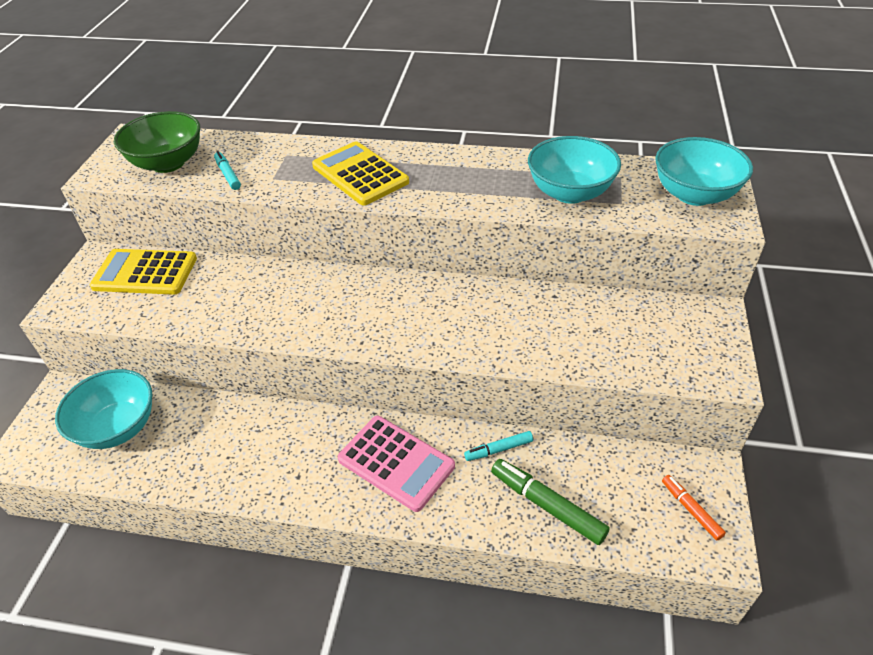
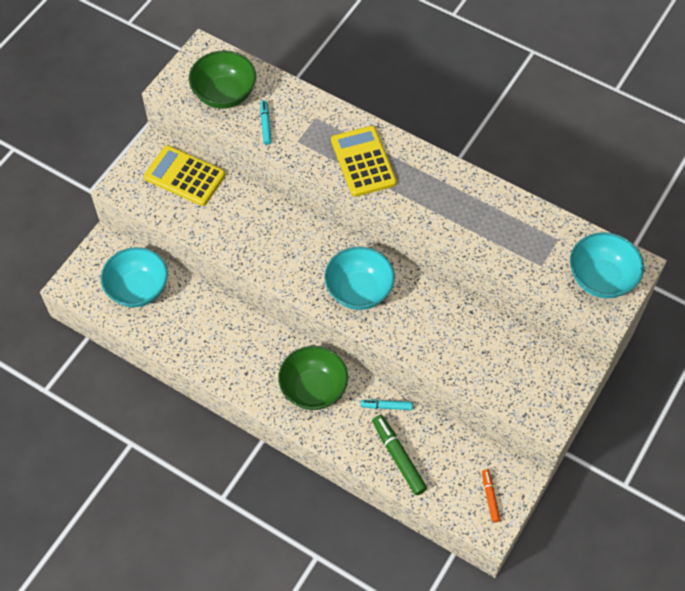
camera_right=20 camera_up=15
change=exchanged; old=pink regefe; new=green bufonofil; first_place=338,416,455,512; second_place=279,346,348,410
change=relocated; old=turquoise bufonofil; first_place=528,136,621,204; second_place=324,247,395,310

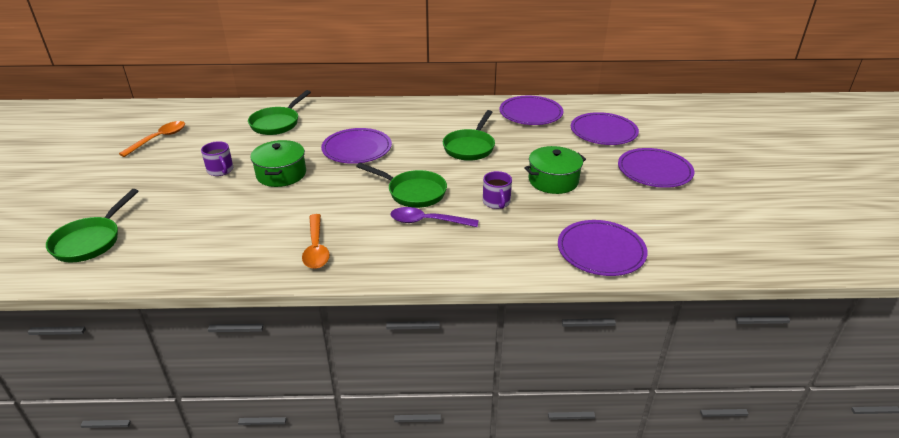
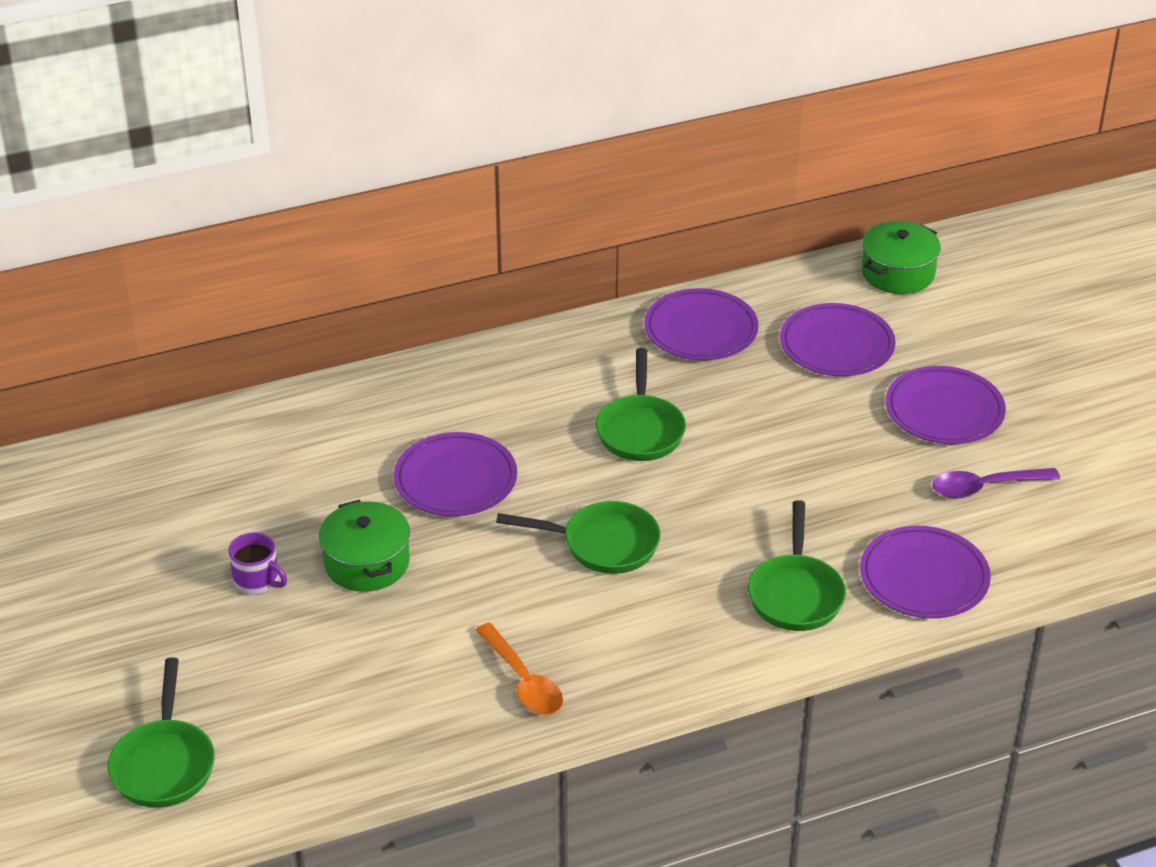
camera_right=-20 camera_up=5
change=relocated; old=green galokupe; first_place=248,90,311,135; second_place=748,500,846,631
change=relocated; old=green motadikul; first_place=524,146,586,194; second_place=861,221,941,294
change=relocated; old=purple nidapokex; first_place=390,207,479,227; second_place=932,468,1060,498
change=missing; old=orange nidapokex; first_place=119,121,185,157
change=missing; old=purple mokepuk; first_place=483,171,512,209

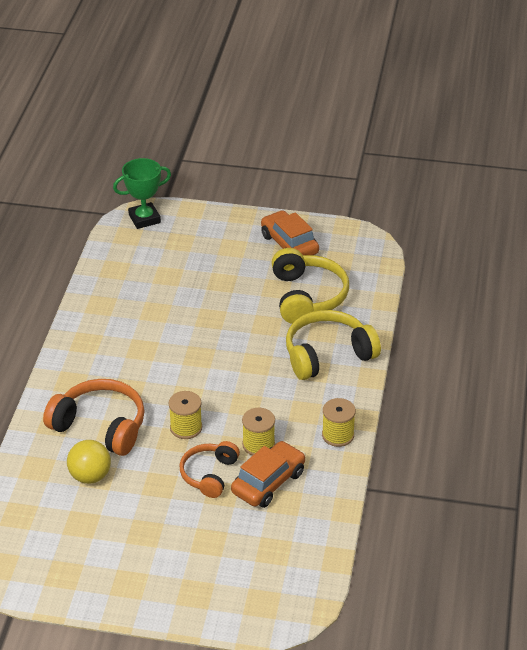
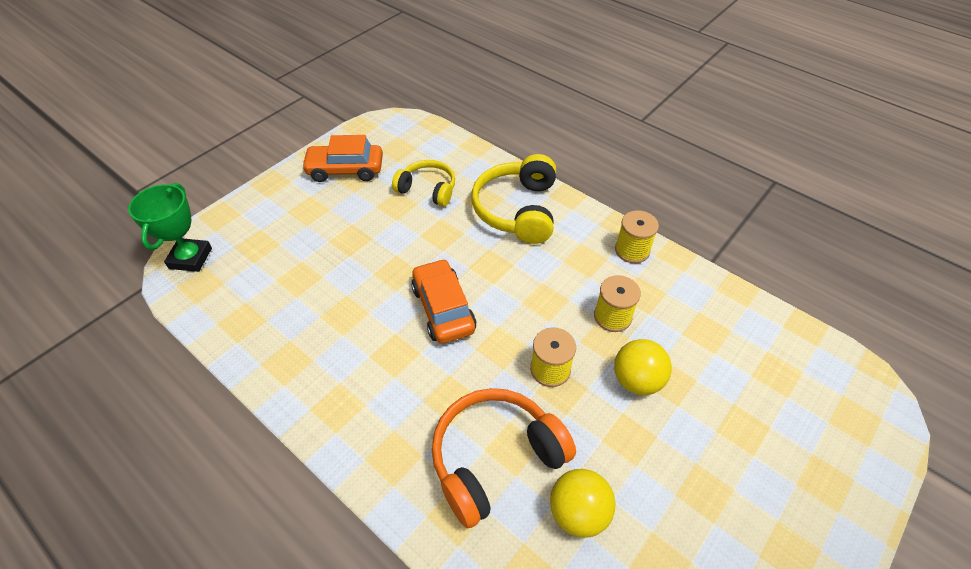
camera_right=-60 camera_up=10
change=size; old=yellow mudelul; first_place=272,248,349,324; second_place=392,160,455,206; factor=0.63
change=relocated; old=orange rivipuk; first_place=231,441,306,508; second_place=411,259,476,344
change=exchanged; old=orange mudelul; new=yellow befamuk; first_place=180,441,240,498; second_place=614,339,672,395

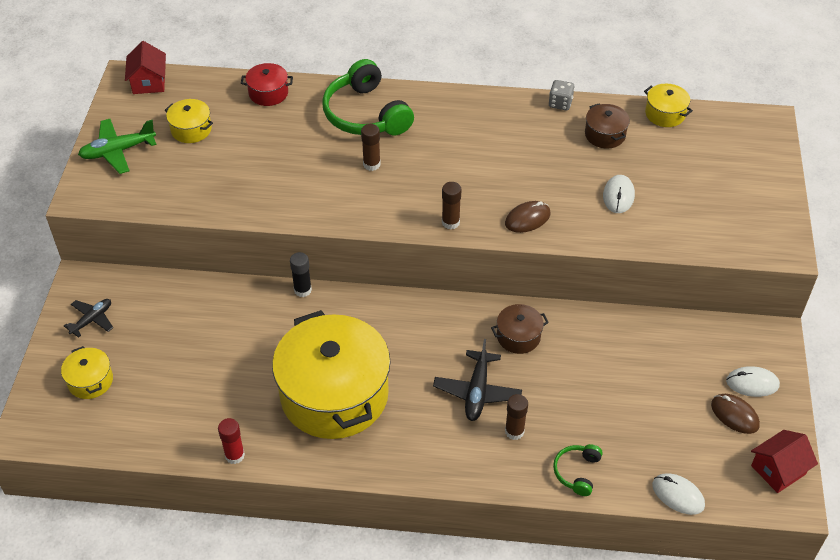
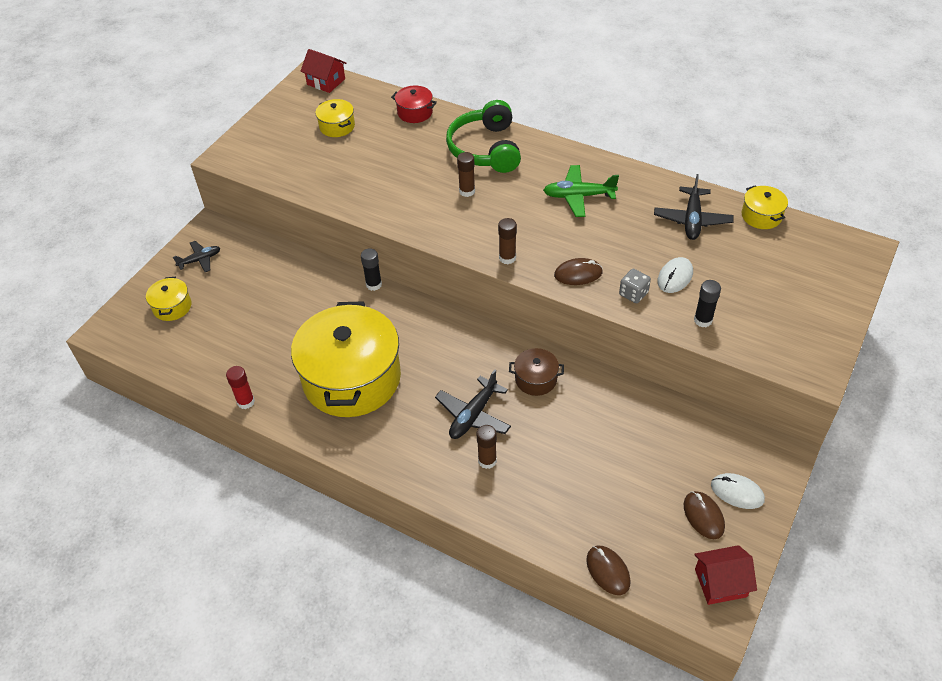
camera_right=25 camera_up=0
change=spun; old=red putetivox; first_place=125,41,166,94; second_place=301,49,347,93; degrees=-75
change=relocated; old=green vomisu; first_place=78,119,156,174; second_place=543,165,619,217
change=colour; old=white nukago; new=brown nukago; first_place=652,473,705,515; second_place=586,546,631,595
change=relocated; old=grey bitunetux; first_place=549,80,575,110; second_place=619,269,651,303
change=exchanged; old=brown motadikul; new=black vomisu; first_place=585,104,630,149; second_place=654,174,734,240
change=appeared; new=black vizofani; second_place=694,280,721,327
change=missing; old=green mudelul; first_place=553,444,603,496

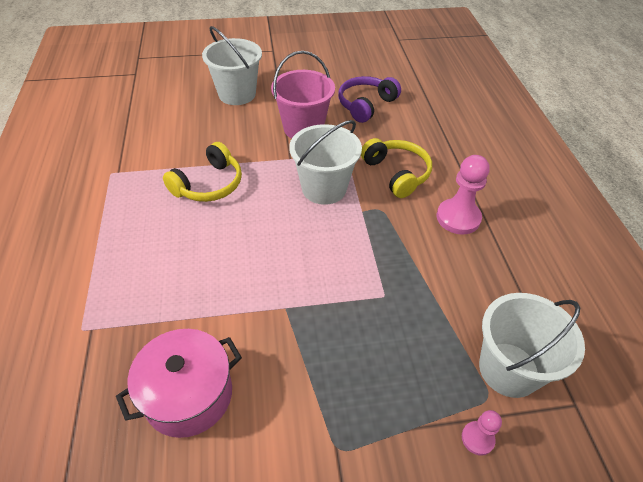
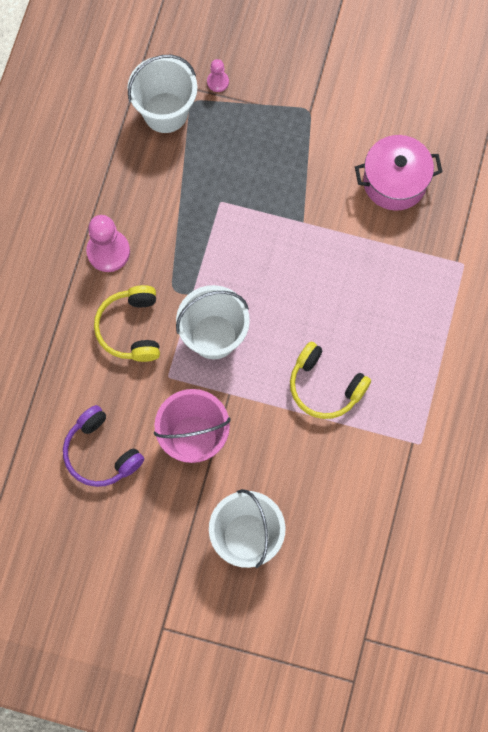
camera_right=-155 camera_up=25
change=spun; old=purple mudelul; first_place=338,76,401,123; second_place=63,405,144,487; degrees=75
change=spun; old=yellow mudelul; first_place=163,142,242,202; second_place=290,342,371,419; degrees=-120

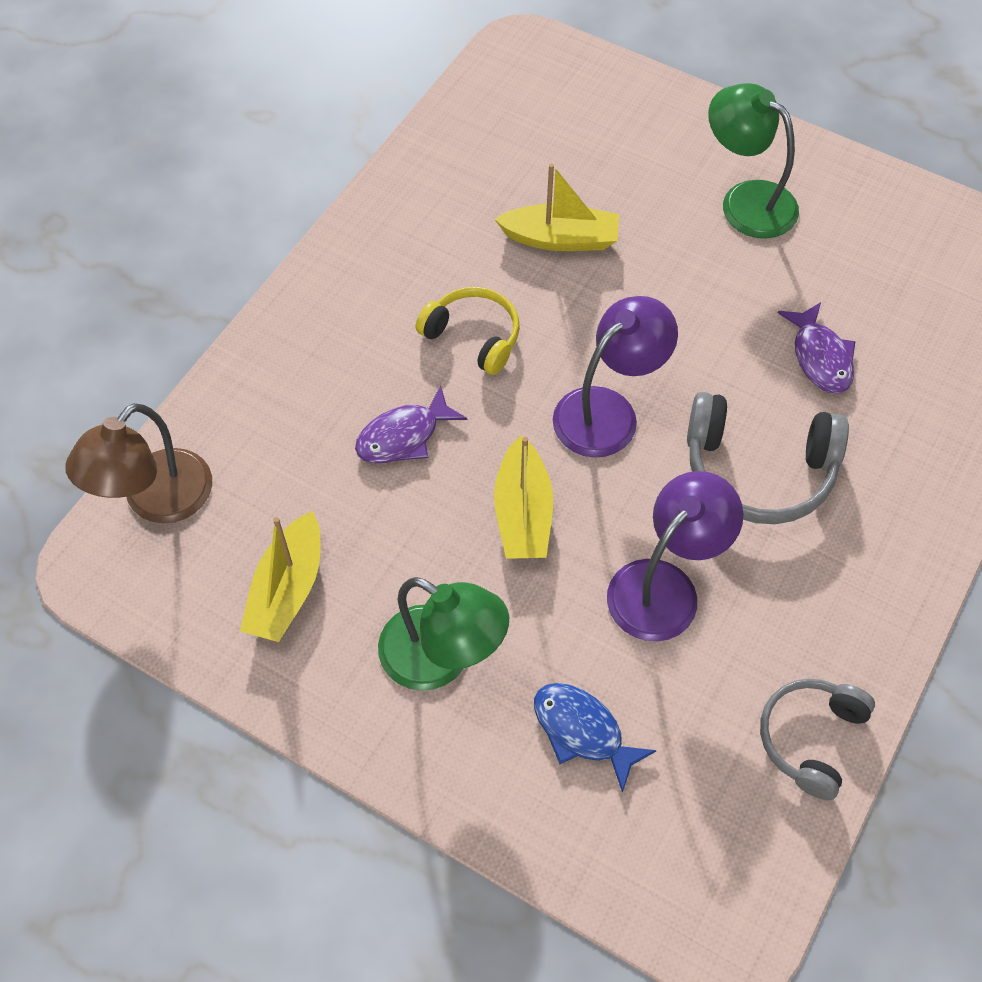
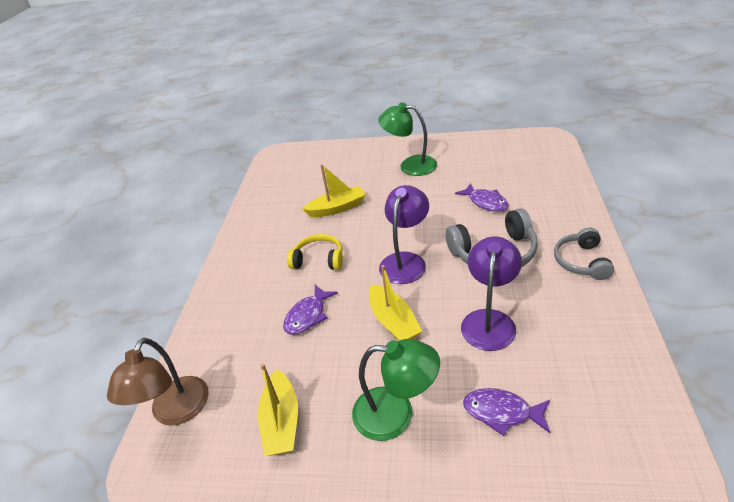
camera_right=-20 camera_up=-20
change=colour; old=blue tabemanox; new=purple tabemanox; first_place=534,683,657,793; second_place=463,388,550,436
change=relocated; old=grey mudelul; first_place=760,679,875,800; second_place=554,228,614,280

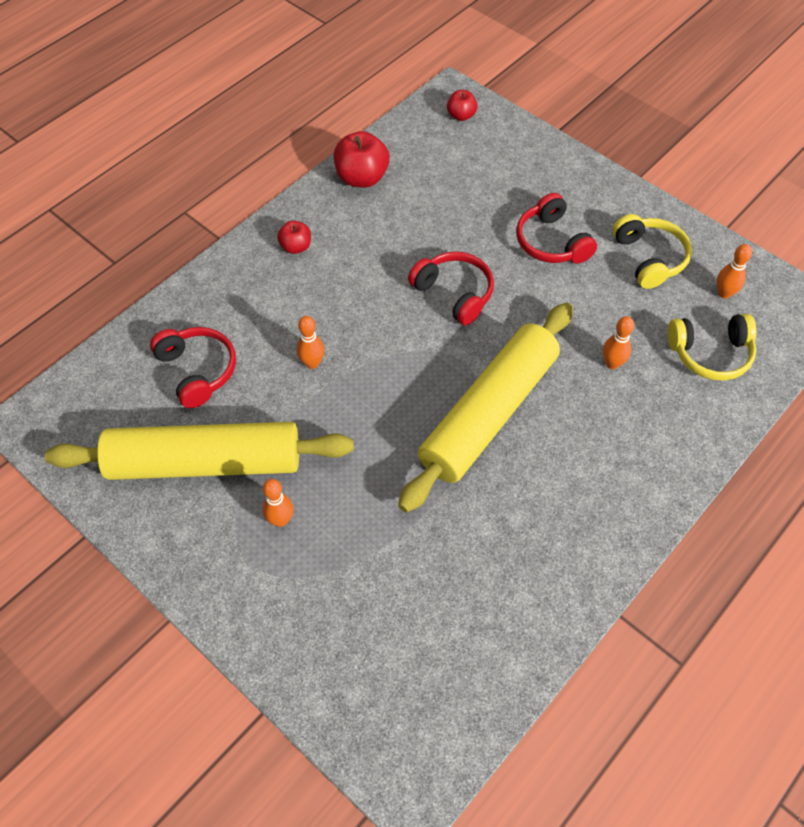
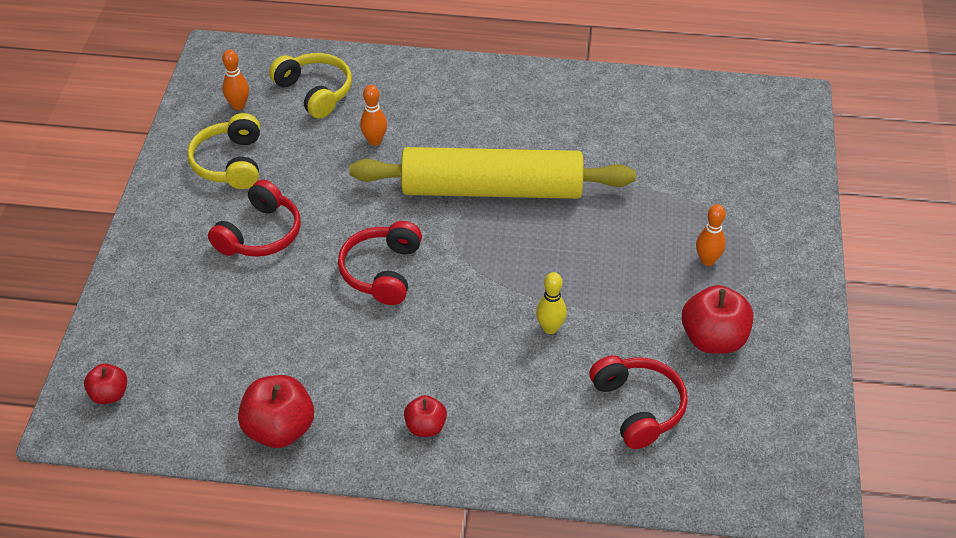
camera_right=-125 camera_up=-10
change=spun; old=yellow mudelul; first_place=613,214,692,289; second_place=187,113,260,189; degrees=-45
change=colour; old=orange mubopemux; new=yellow mubopemux; first_place=296,316,325,369; second_place=536,272,567,334
change=spun; old=red mudelul; first_place=150,327,236,408; second_place=589,355,688,449; degrees=135
change=exchanged; old=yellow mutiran; new=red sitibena; first_place=45,422,354,480; second_place=682,285,753,354

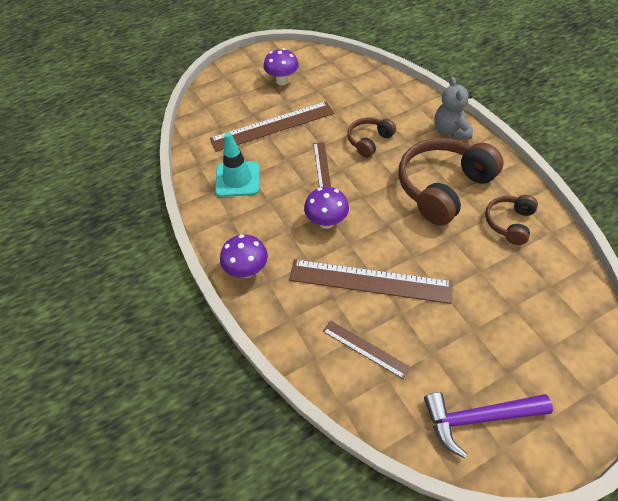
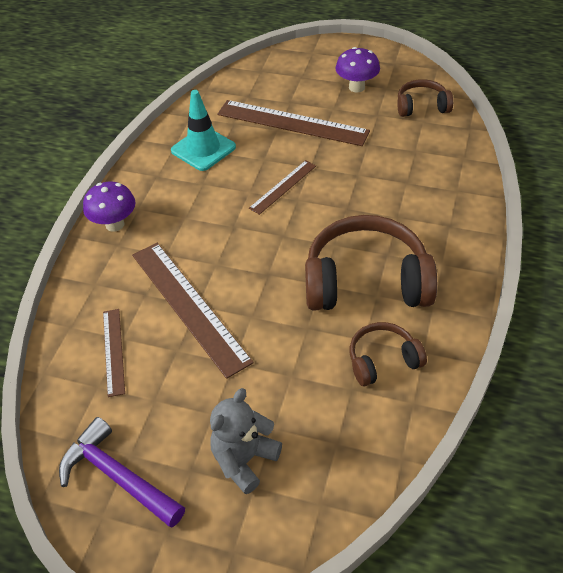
camera_right=45 camera_up=-5
change=relocated; old=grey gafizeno; first_place=434,77,473,139; second_place=210,388,282,494
change=relocated; old=brown mudelul; first_place=347,118,396,158; second_place=397,79,453,117
change=missing; old=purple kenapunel; first_place=304,187,349,229

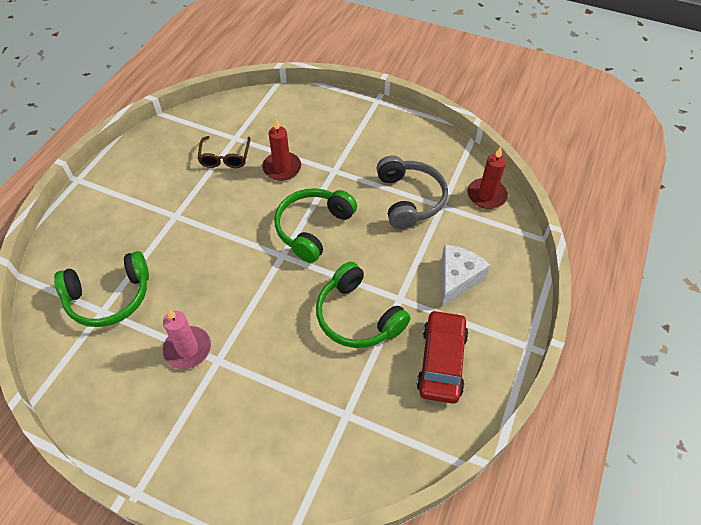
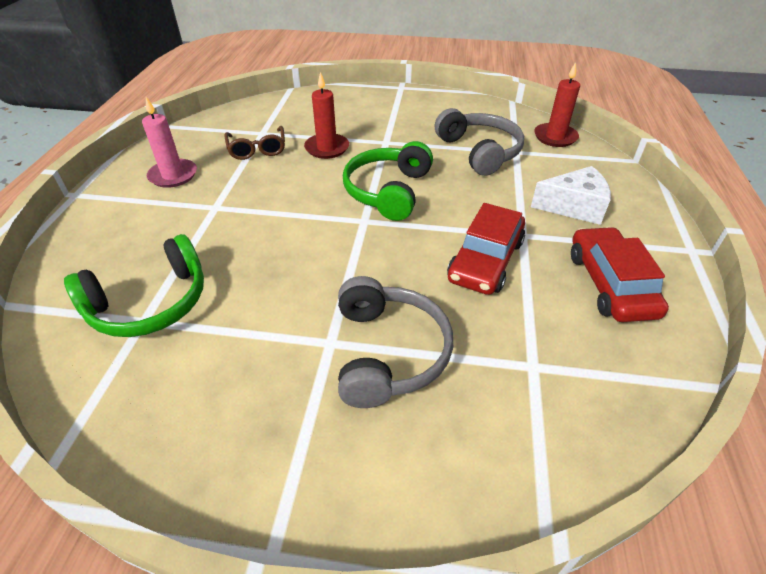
camera_right=-15 camera_up=-10
change=relocated; old=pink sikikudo; first_place=163,308,211,369; second_place=142,97,197,188
change=appeared; new=grey mudelul; second_place=338,276,453,408
change=exchanged; old=green mudelul; new=red rivipuk; first_place=316,261,411,348; second_place=447,203,525,295
change=spun; old=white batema; first_place=441,245,490,307; second_place=531,166,611,225; degrees=75

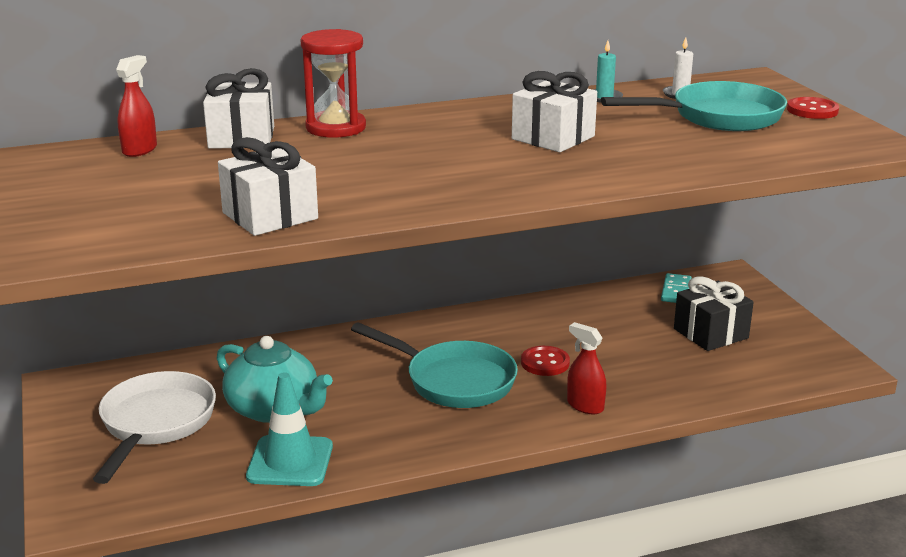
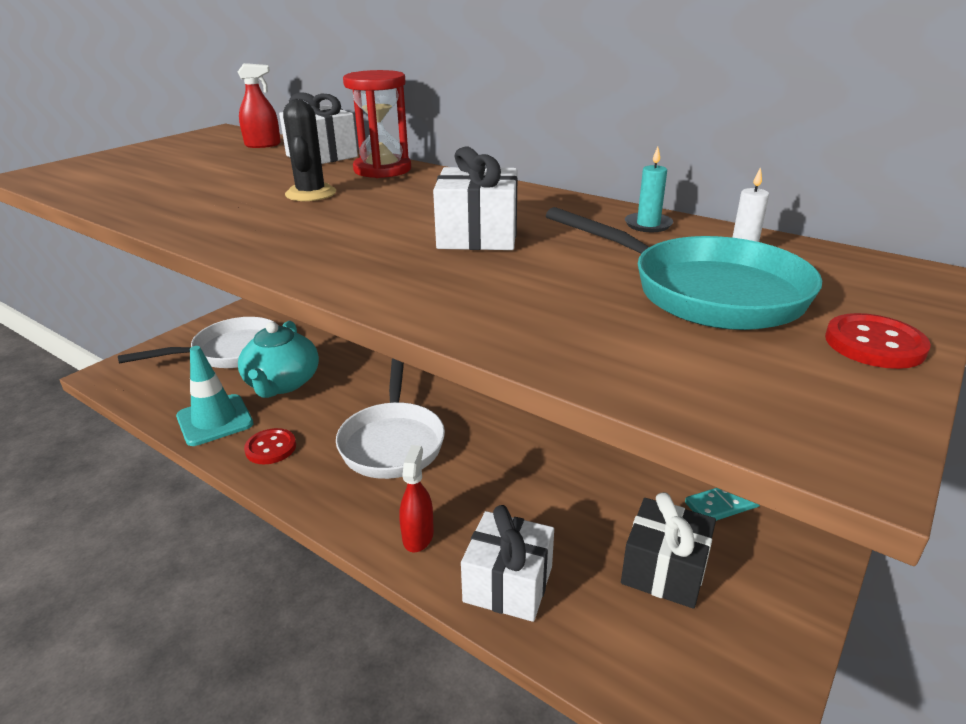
camera_right=55 camera_up=5
change=relocated; old=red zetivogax; first_place=521,346,570,376; second_place=244,428,296,464
change=appeared; new=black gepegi; second_place=283,100,336,201
change=colour; old=turquoise galokupe; new=white galokupe; first_place=351,322,518,408; second_place=336,358,445,479
change=relocated; old=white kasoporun; first_place=218,137,318,236; second_place=461,505,554,622

